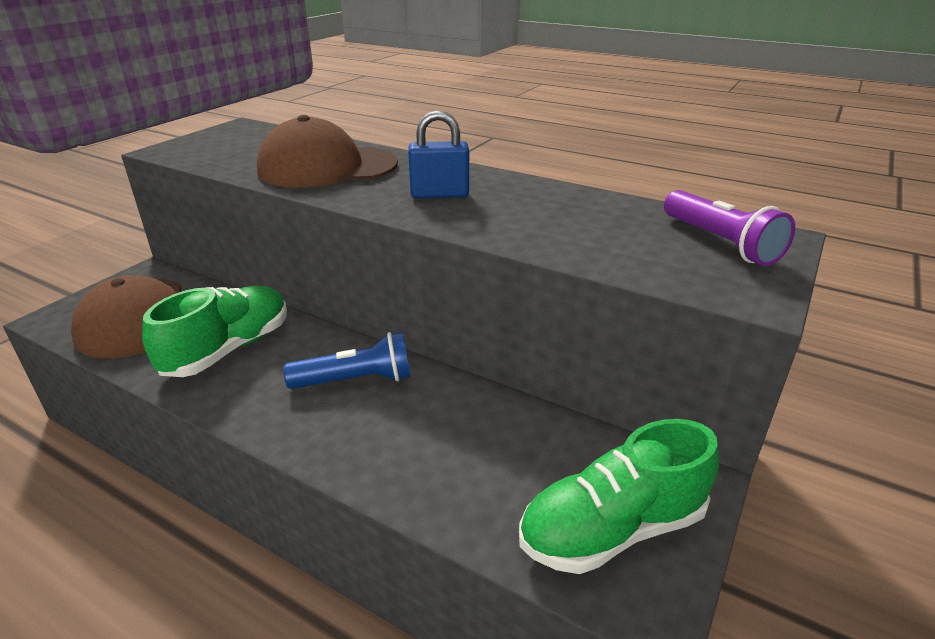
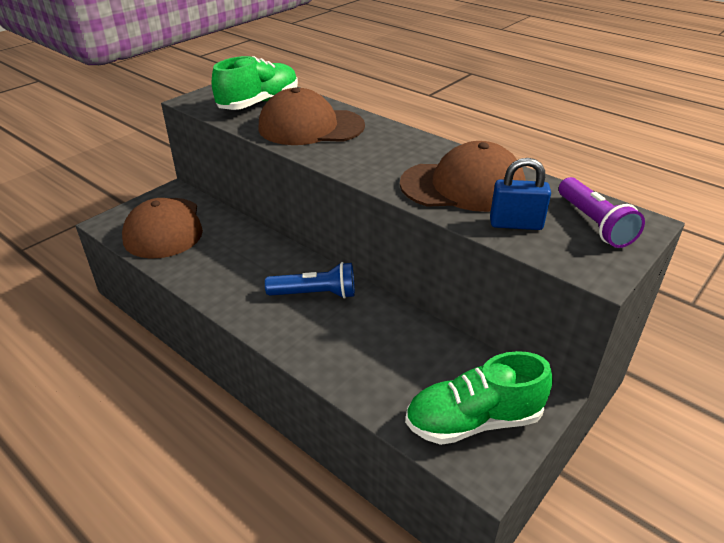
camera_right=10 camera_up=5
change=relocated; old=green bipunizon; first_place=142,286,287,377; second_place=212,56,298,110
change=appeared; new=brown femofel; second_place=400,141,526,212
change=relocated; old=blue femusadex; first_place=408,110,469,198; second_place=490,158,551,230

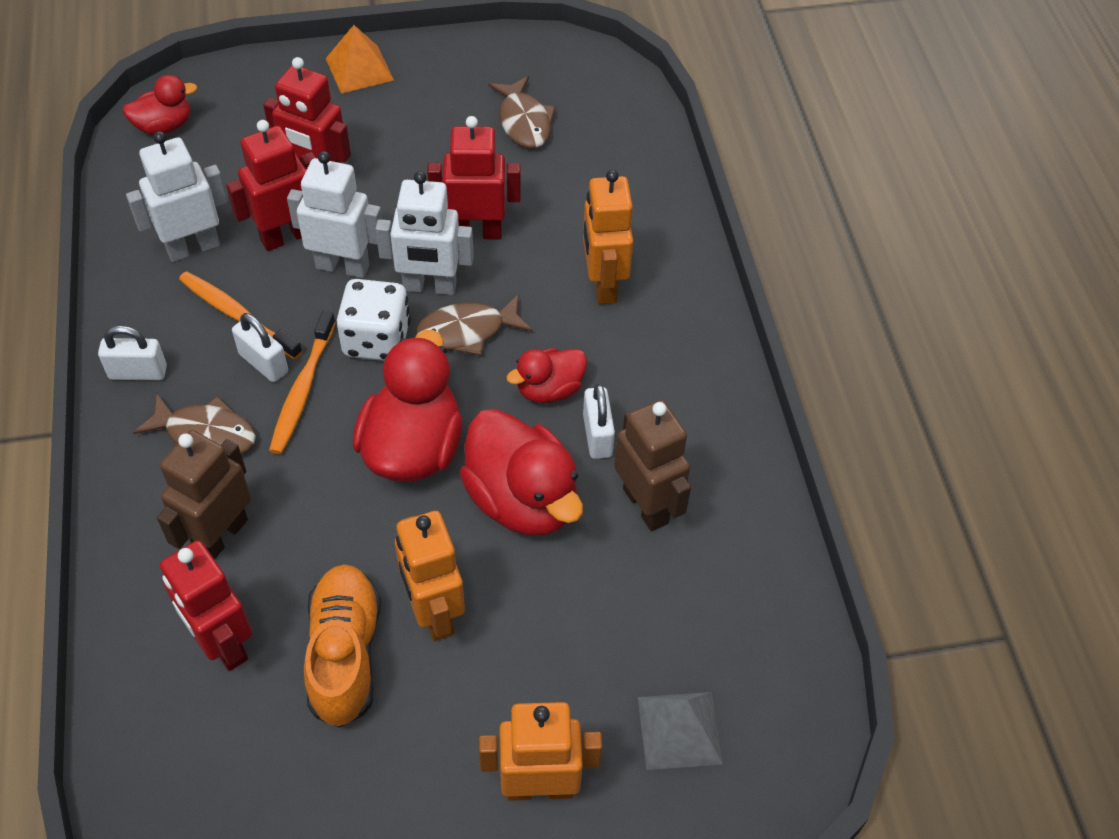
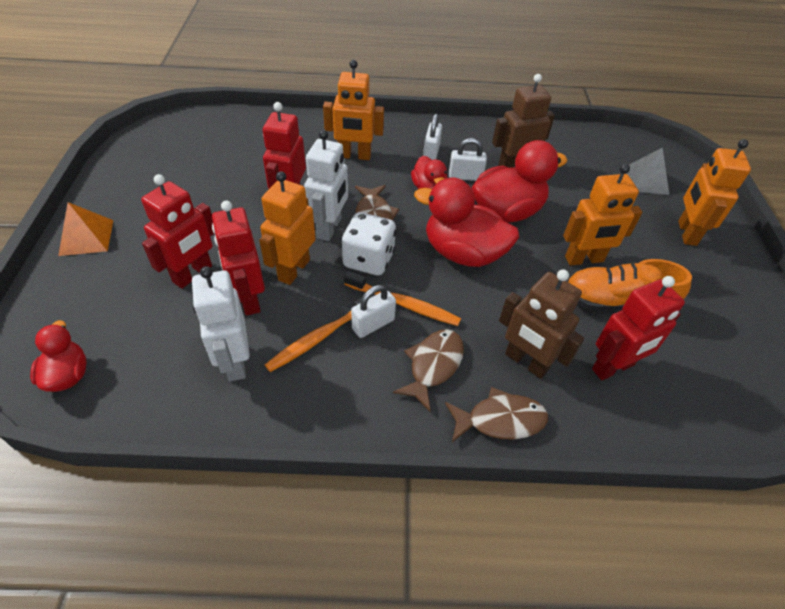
camera_right=-80 camera_up=-5
change=colour; old=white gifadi; new=orange gifadi; first_place=287,151,382,278; second_place=259,171,316,285
change=relocated; old=white femusadex; first_place=98,325,167,380; second_place=423,114,442,160
change=relocated; old=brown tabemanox; first_place=488,76,556,148; second_place=445,387,548,442

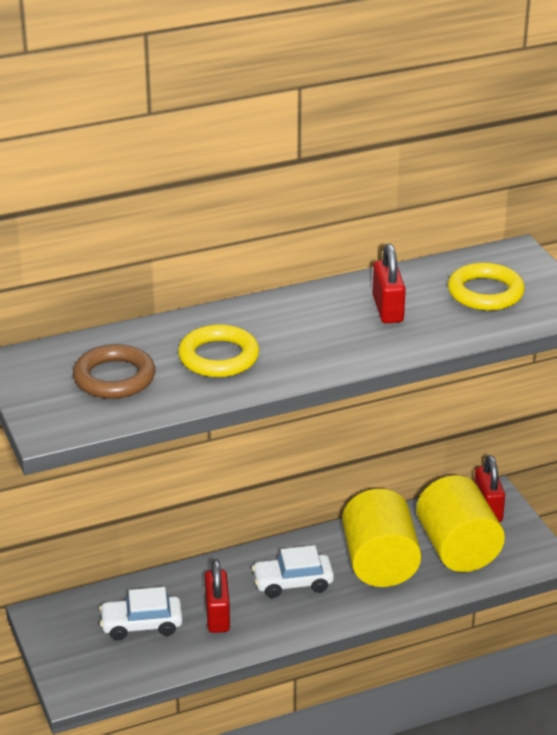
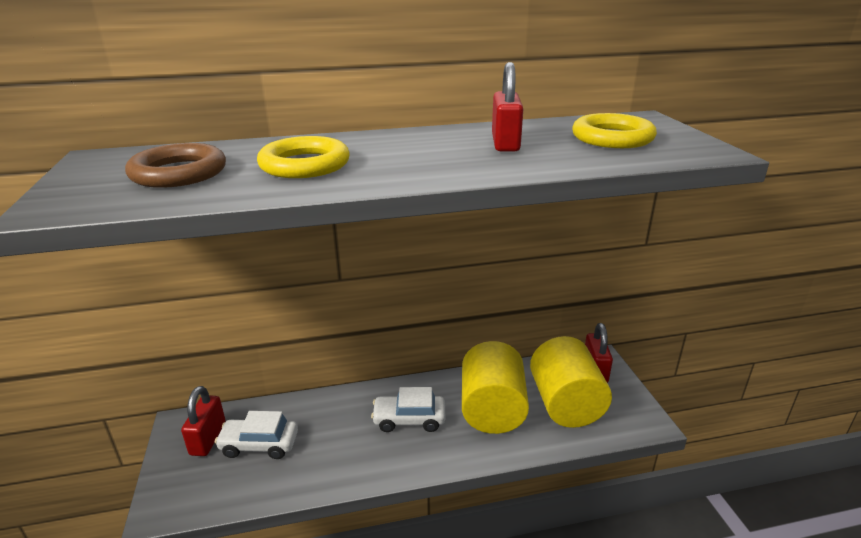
camera_right=10 camera_up=-5
change=relocated; old=red femusadex; first_place=205,559,230,633; second_place=181,386,225,456

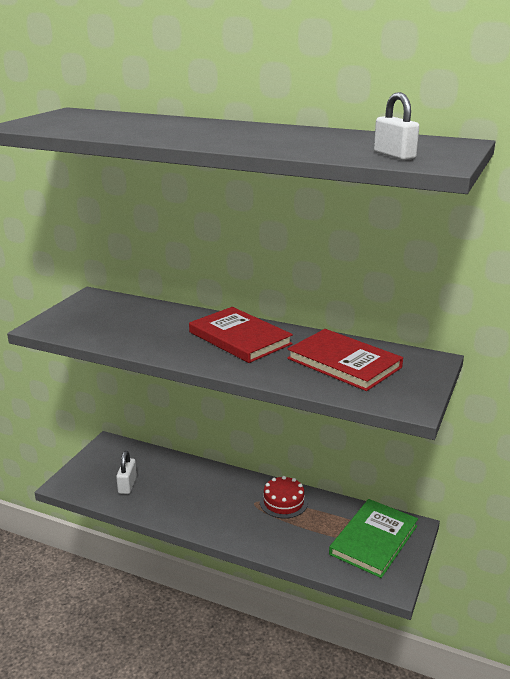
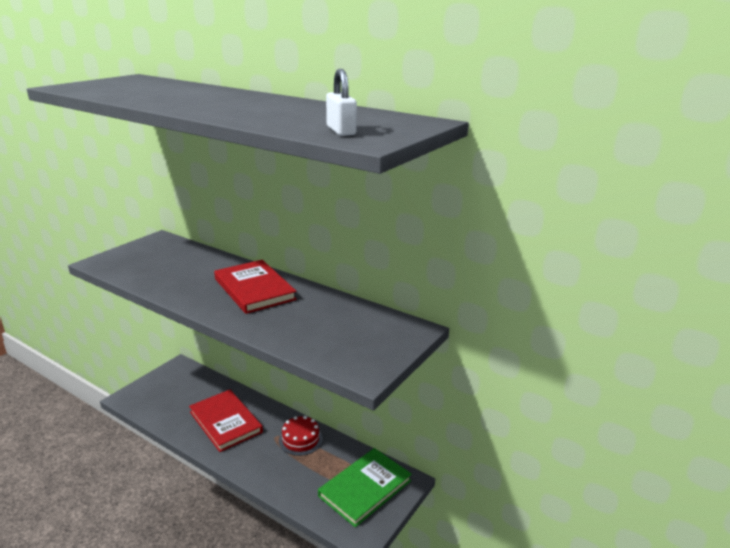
camera_right=10 camera_up=0
change=relocated; old=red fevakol; first_place=287,329,403,391; second_place=189,390,263,452
change=missing; old=white femusadex; first_place=116,451,137,494

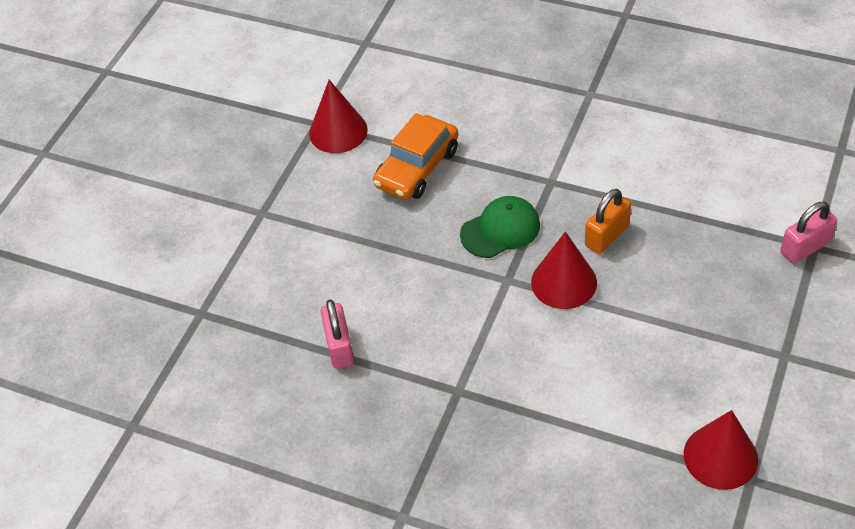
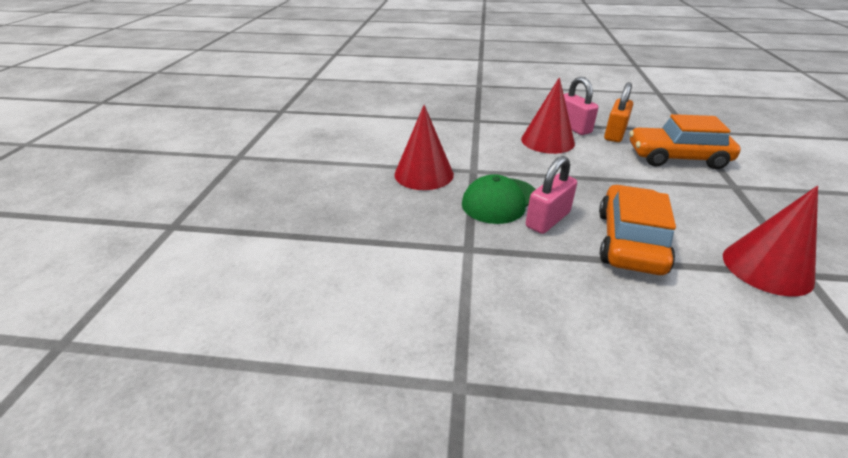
camera_right=160 camera_up=-15
change=relocated; old=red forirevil; first_place=684,410,758,490; second_place=521,77,575,154
change=relocated; old=pink femusadex; first_place=780,202,837,264; second_place=526,156,577,234
change=relocated; old=orange femusadex; first_place=585,189,631,254; second_place=604,82,633,142
change=appeared; new=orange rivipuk; second_place=629,114,741,169

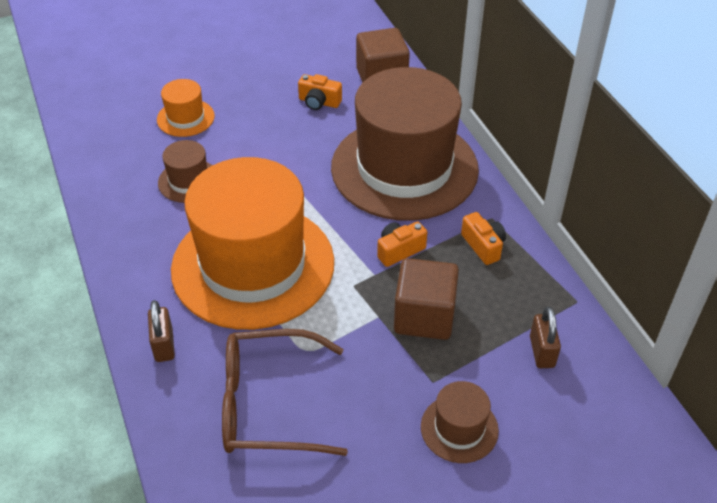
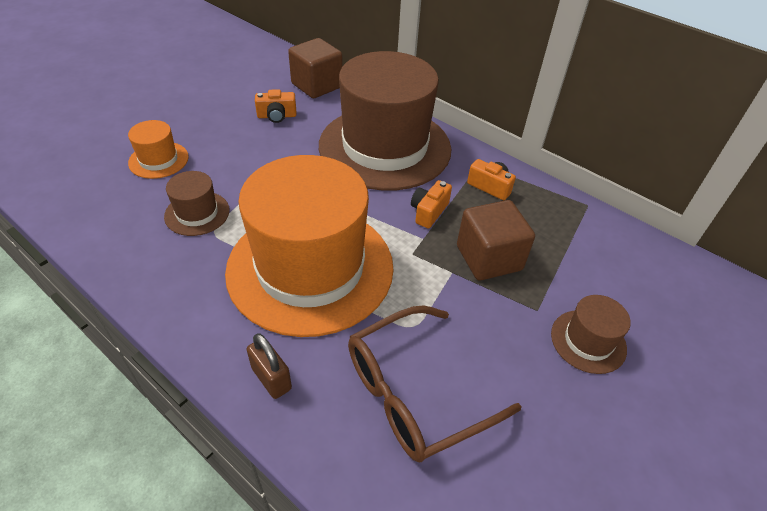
camera_right=-30 camera_up=0
change=missing; old=brown femusadex; first_place=530,307,561,368

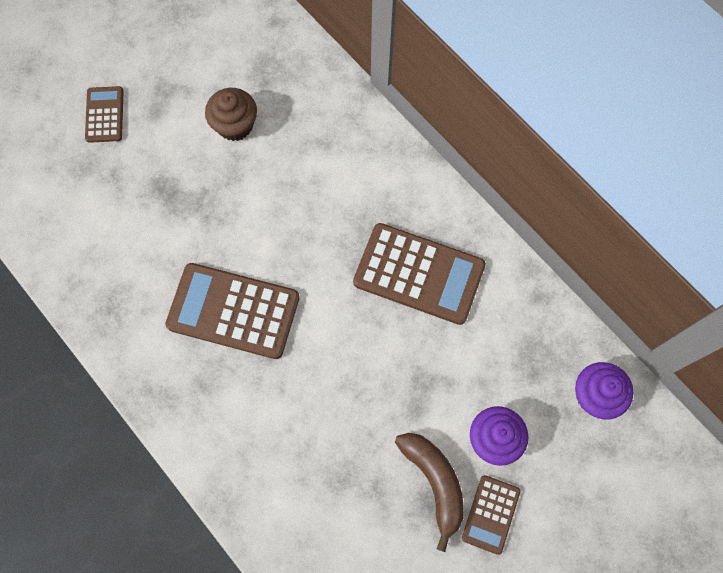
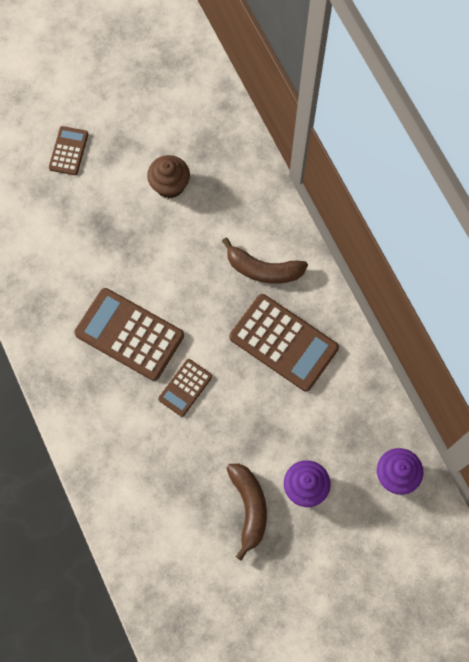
camera_right=15 camera_up=0
change=relocated; old=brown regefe; first_place=462,475,520,555; second_place=158,359,212,417
change=appeared; new=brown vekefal; second_place=222,238,308,284

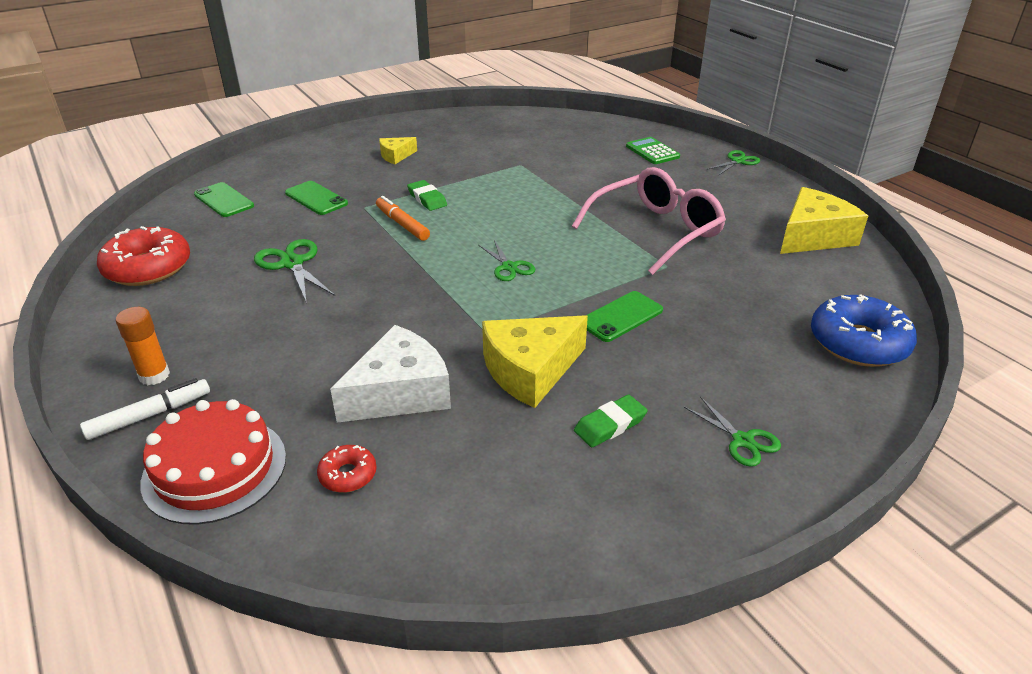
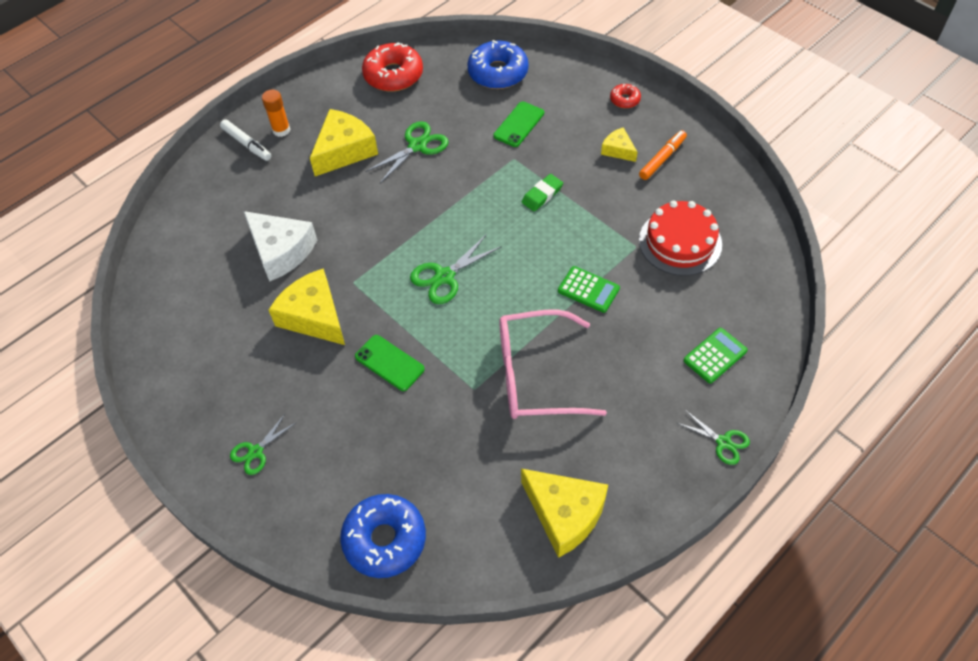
camera_right=80 camera_up=20
change=appeared; new=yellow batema; second_place=310,109,378,176
change=size; old=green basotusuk; first_place=478,240,535,281; second_place=410,234,502,304; factor=1.52
change=exchanged; old=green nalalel; new=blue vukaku; first_place=194,182,254,217; second_place=467,40,528,89
change=spun; old=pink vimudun; first_place=572,167,726,275; second_place=499,309,607,419; degrees=135
change=appeared; new=green regefe; second_place=558,266,620,313
change=relocated; old=red vukaku; first_place=317,445,377,493; second_place=610,84,641,108
change=relocated; old=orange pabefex; first_place=376,196,430,241; second_place=639,130,687,180
change=relocated; old=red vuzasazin; first_place=140,399,286,525; second_place=639,200,722,276
change=missing; old=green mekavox; first_place=574,395,647,447

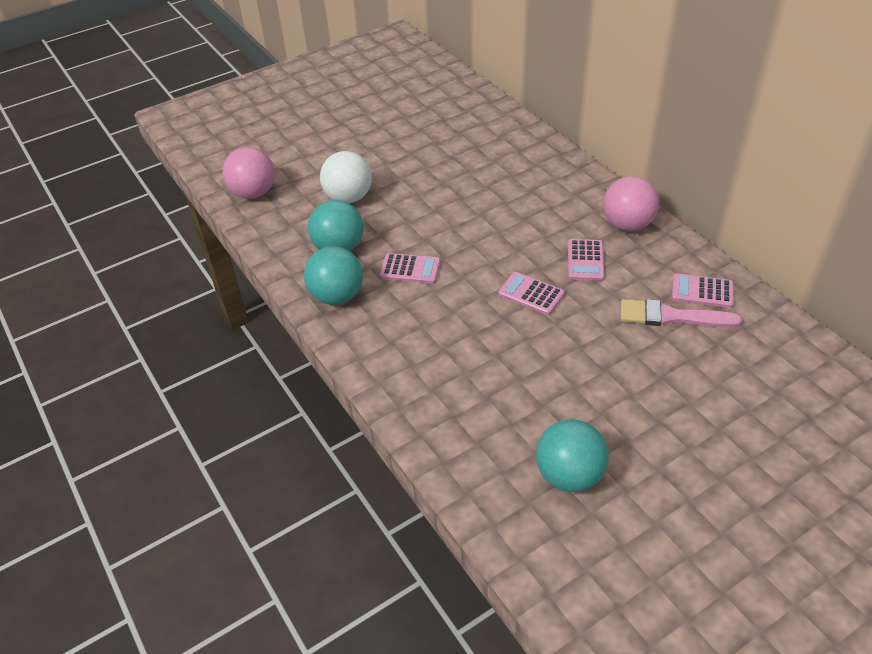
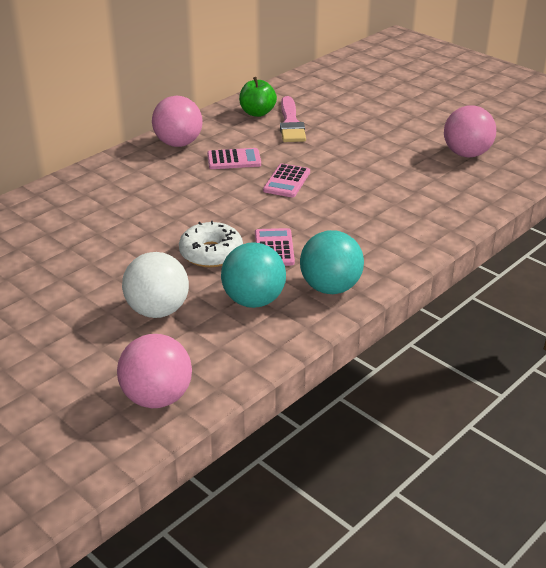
camera_right=-105 camera_up=-10
change=appeared; new=white vukaku; second_place=179,221,243,268
change=exchanged; old=pink regefe; new=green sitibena; first_place=672,273,734,308; second_place=239,77,277,117
change=colour; old=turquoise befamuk; new=pink befamuk; first_place=536,419,609,492; second_place=444,105,496,158

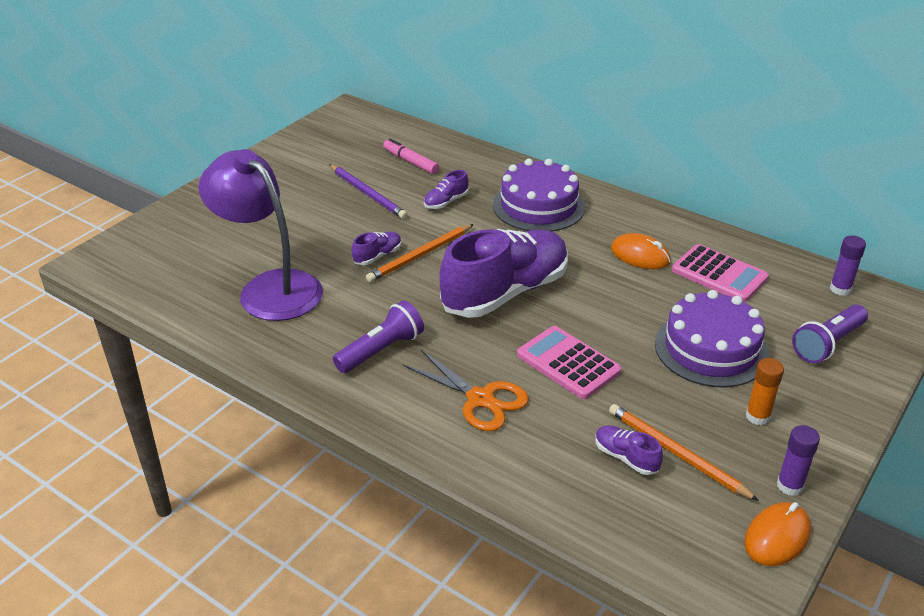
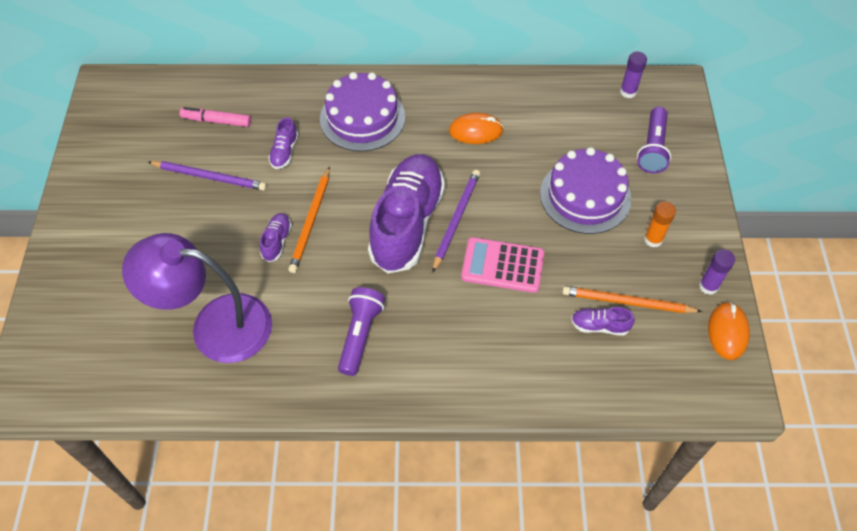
camera_right=-35 camera_up=20
change=appeared; new=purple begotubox; second_place=432,170,480,273
change=missing; old=orange basotusuk; first_place=403,350,529,431
change=missing; old=pink regefe; first_place=672,244,769,302

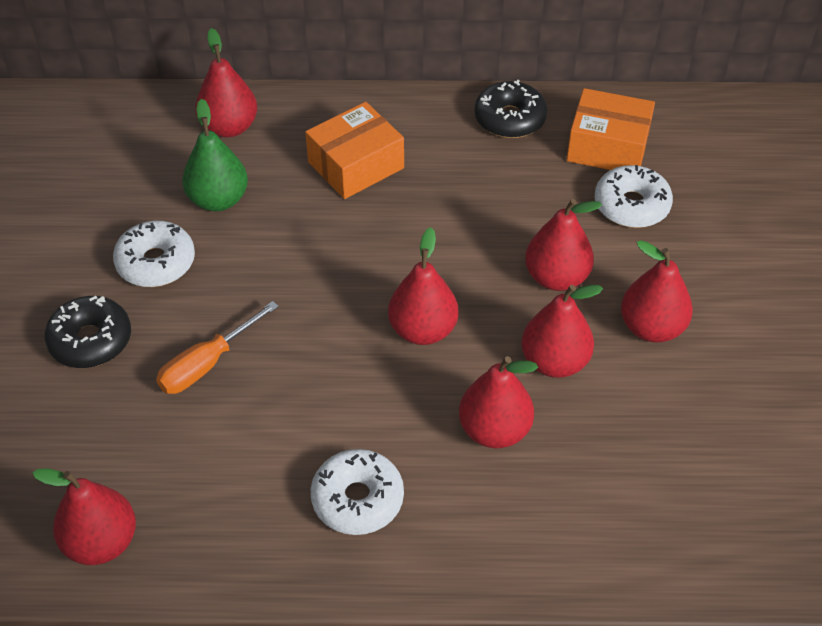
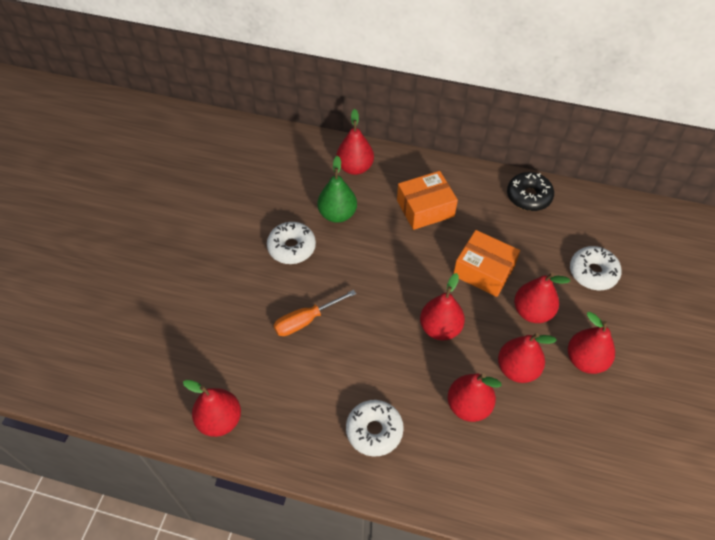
camera_right=15 camera_up=5
change=relocated; old=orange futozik; first_place=567,88,655,170; second_place=454,230,520,297
change=missing; old=black vukaku; first_place=44,296,131,368

